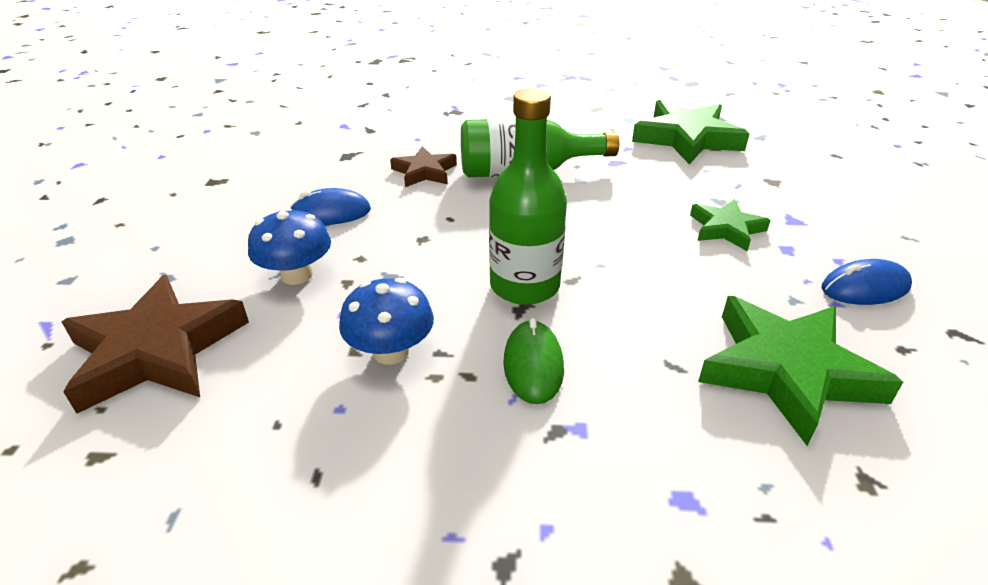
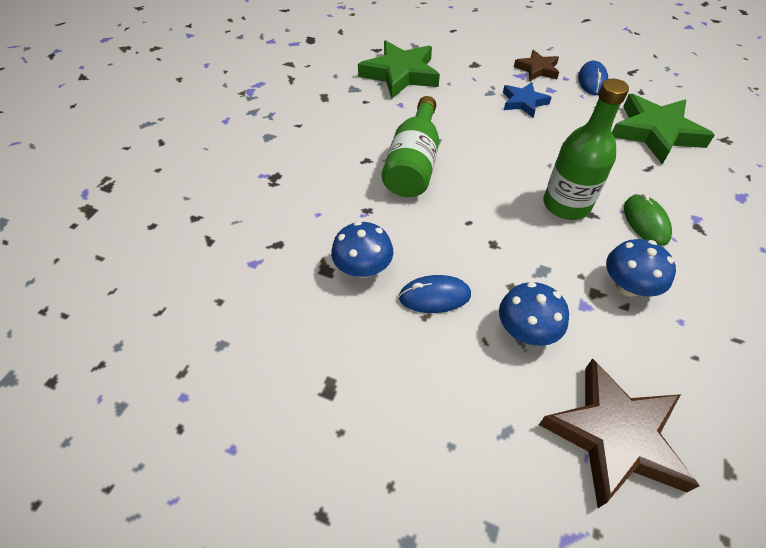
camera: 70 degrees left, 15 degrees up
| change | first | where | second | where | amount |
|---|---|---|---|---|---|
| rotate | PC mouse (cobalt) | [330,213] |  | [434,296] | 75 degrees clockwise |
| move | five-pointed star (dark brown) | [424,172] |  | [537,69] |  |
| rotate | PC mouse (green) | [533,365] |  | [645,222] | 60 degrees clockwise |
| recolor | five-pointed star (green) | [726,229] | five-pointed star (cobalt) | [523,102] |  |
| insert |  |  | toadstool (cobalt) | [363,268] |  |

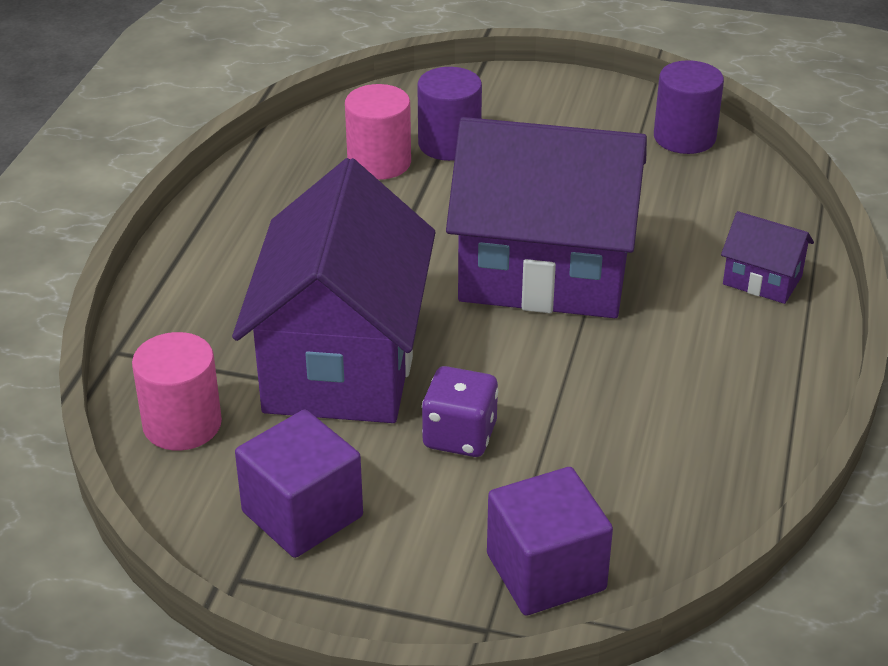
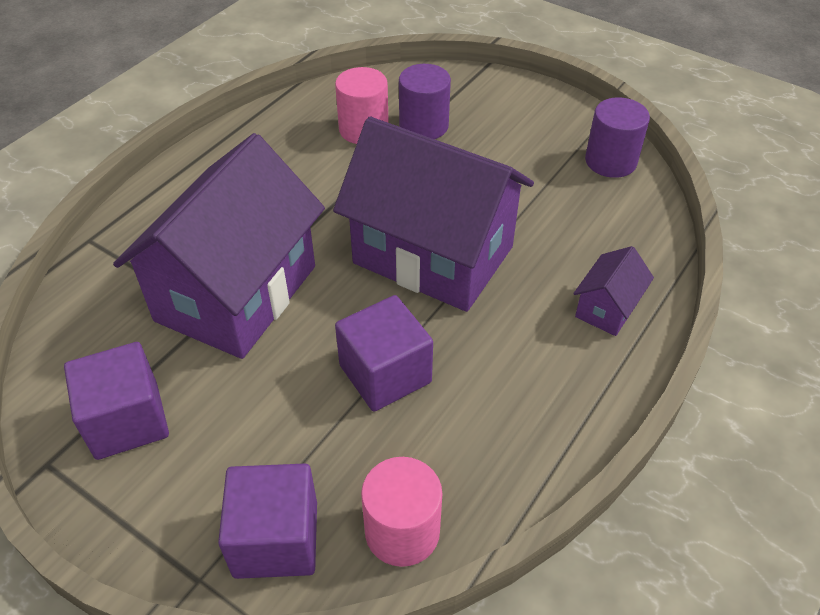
camera: 20 degrees right, 10 degrees up
| change | first | where | second | where | amount |
|---|---|---|---|---|---|
| move | solid cylinder (rose-pink) | [182,424] |  | [402,531] |  |
| delete | dice (royal purple) | [460,436] |  |  |  |
| rotate | cottage (royal purple) | [762,280] |  | [607,308] | 75 degrees clockwise |
| insert |  |  | solid cube (royal purple) | [385,374] |  |

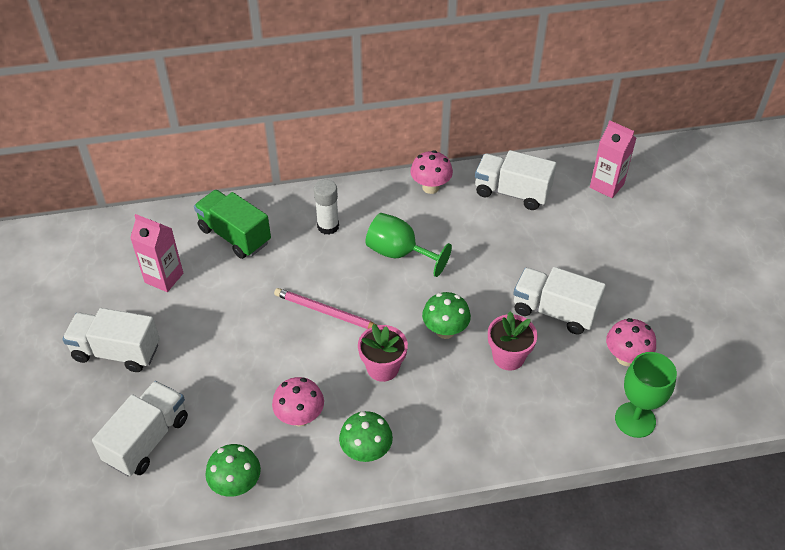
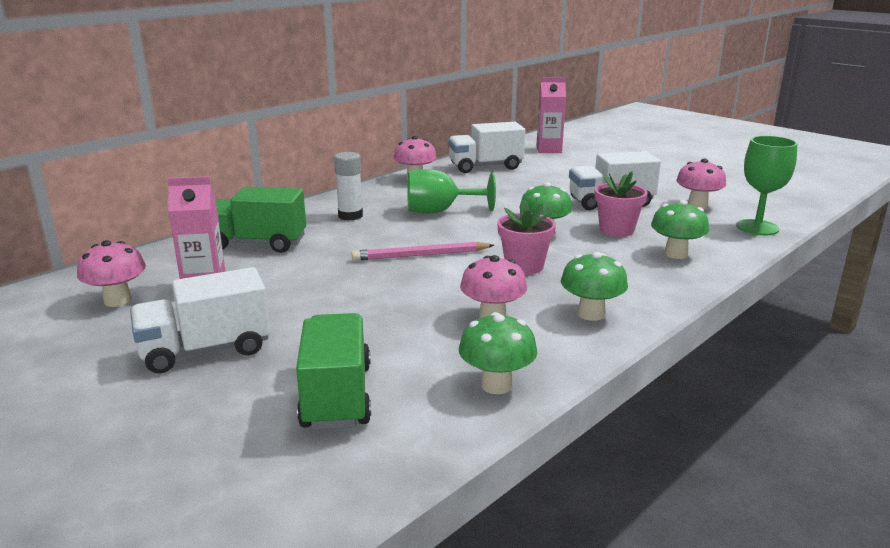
camera: 35 degrees left, 25 degrees down
| change | first | where | second | where | amount |
|---|---|---|---|---|---|
| recolor | lorry (white) | [147,439] | lorry (green) | [336,396] |  |
| insert |  |  | toadstool (rose-pink) | [118,300] |  |
| insert |  |  | toadstool (green) | [676,254] |  |

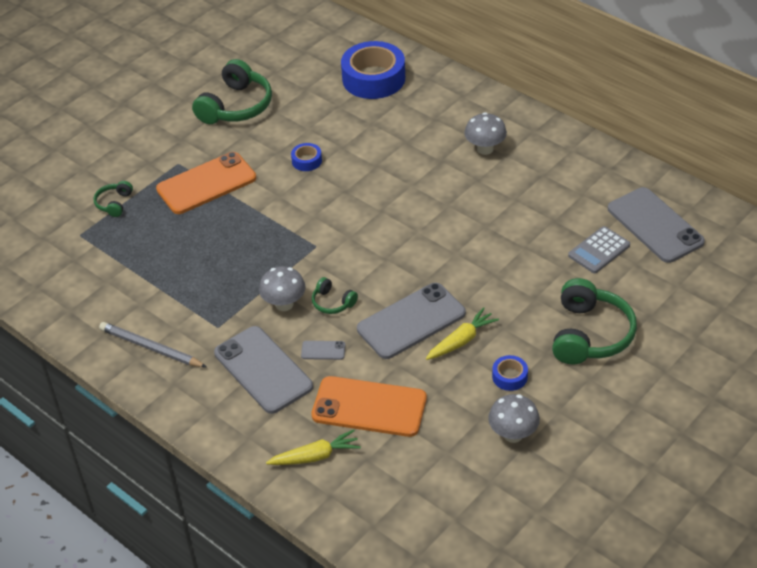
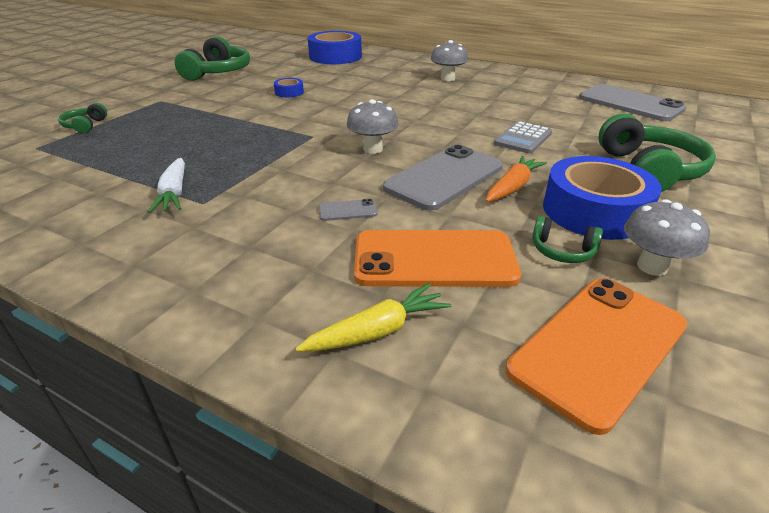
camera: 15 degrees left, 10 degrees down
| change | first | where | second | where | amount |
|---|---|---|---|---|---|
| delete | lead pencil (gray) | [151,348] |  |  |  |
| move | phone (bright orange) | [206,184] |  | [598,347] |  |
| delete | phone (gray) | [263,370] |  |  |  |
| move | toadstool (gray) | [284,304] |  | [373,149] |  |
| move | headset (green) | [332,302] |  | [562,251] |  |
| recolor | carrot (yellow) | [461,341] | carrot (bright orange) | [513,187] |  |
| resize | sticky tape (cobalt) | [509,377] |  | [594,211] | x2.22 |
| move | calculator (gray) | [599,250] |  | [523,138] |  |
| insert |  |  | carrot (white) | [174,193] |  |

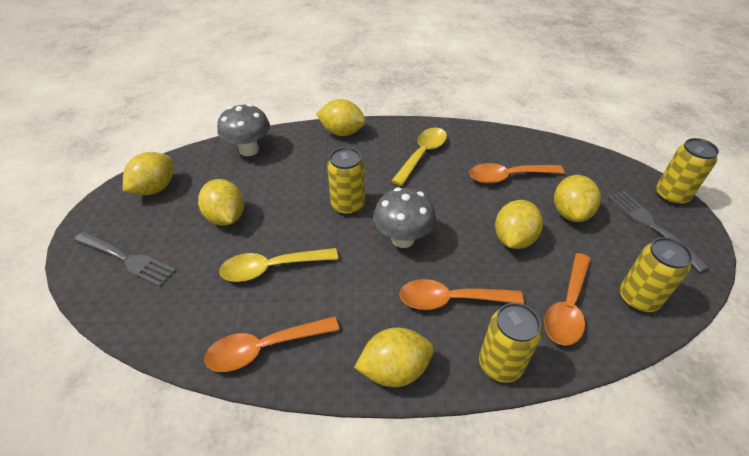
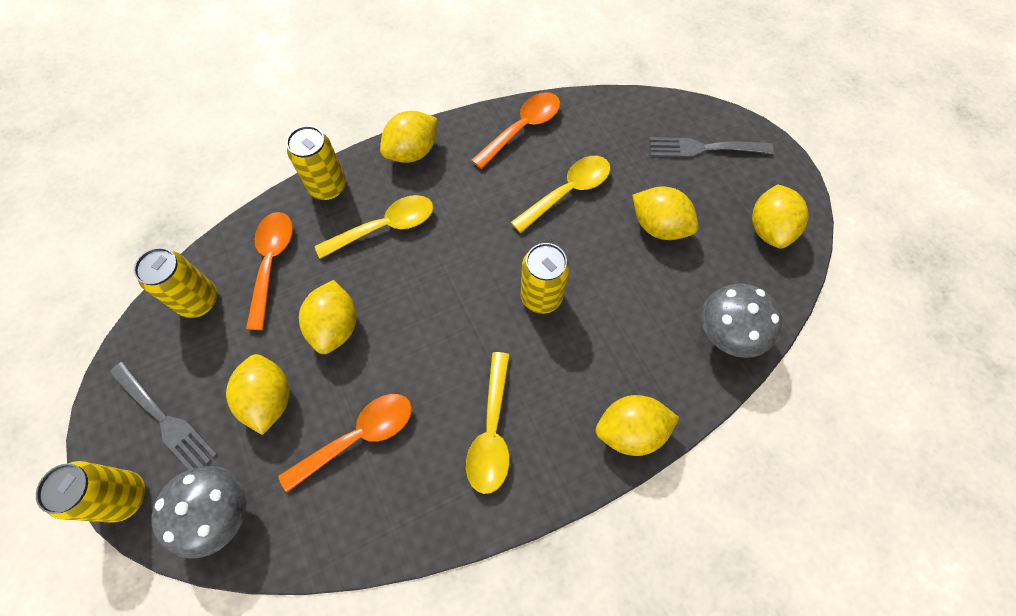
camera: 155 degrees right, 20 degrees up
| change | first | where | second | where | amount |
|---|---|---|---|---|---|
| move | toadstool (gray) | [403,239] |  | [223,513] |  |
| recolor | spoon (bright orange) | [451,299] | spoon (yellow) | [385,227] |  |

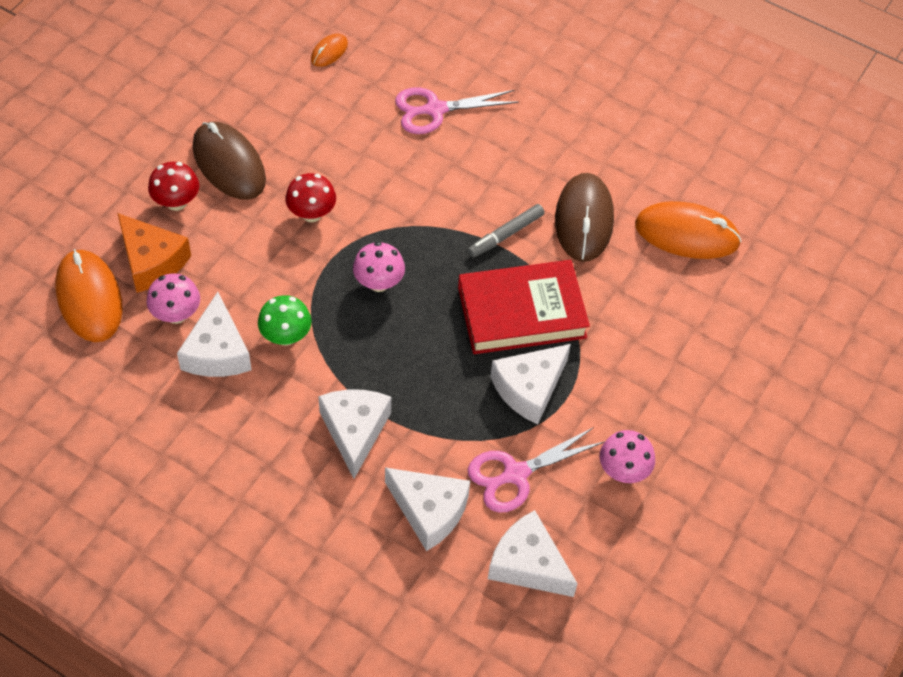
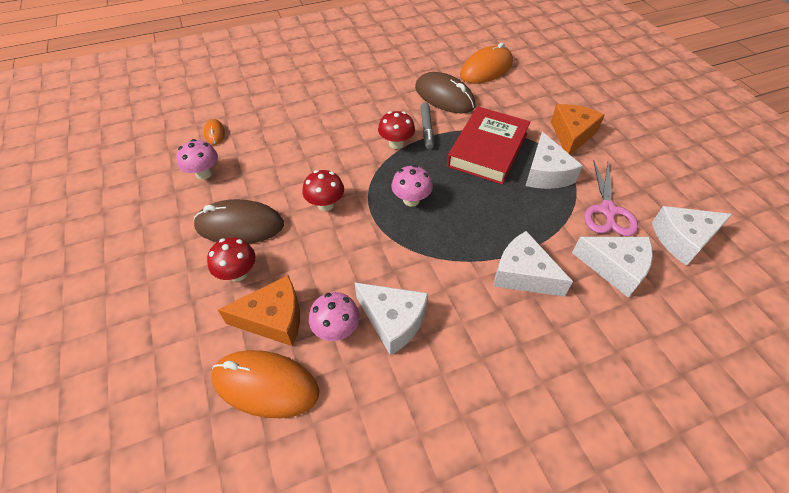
camera: 50 degrees left, 5 degrees down
| change | first | where | second | where | amount |
|---|---|---|---|---|---|
| delete | toadstool (green) | [286,336] |  |  |  |
| rotate | cheese (white) | [429,511] |  | [615,268] | 45 degrees clockwise |
| delete | pair of scissors (rose-pink) | [435,110] |  |  |  |
| move | toadstool (rose-pink) | [623,470] |  | [204,173] |  |
| insert |  |  | toadstool (red) | [396,144] |  |
| insert |  |  | cheese (bright orange) | [571,135] |  |

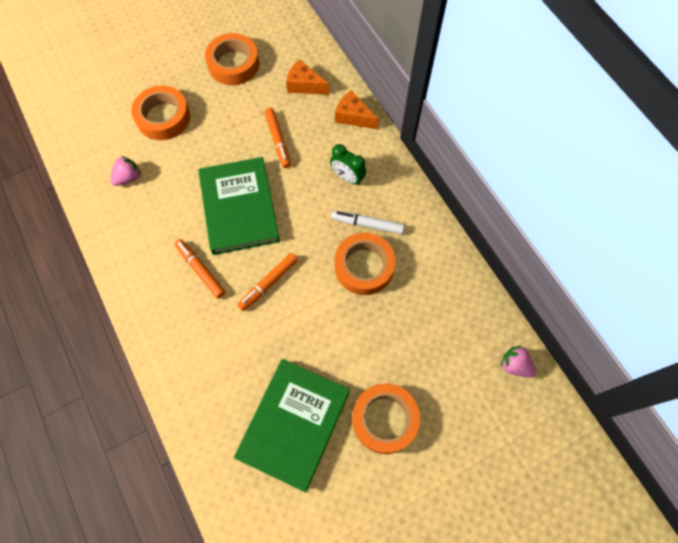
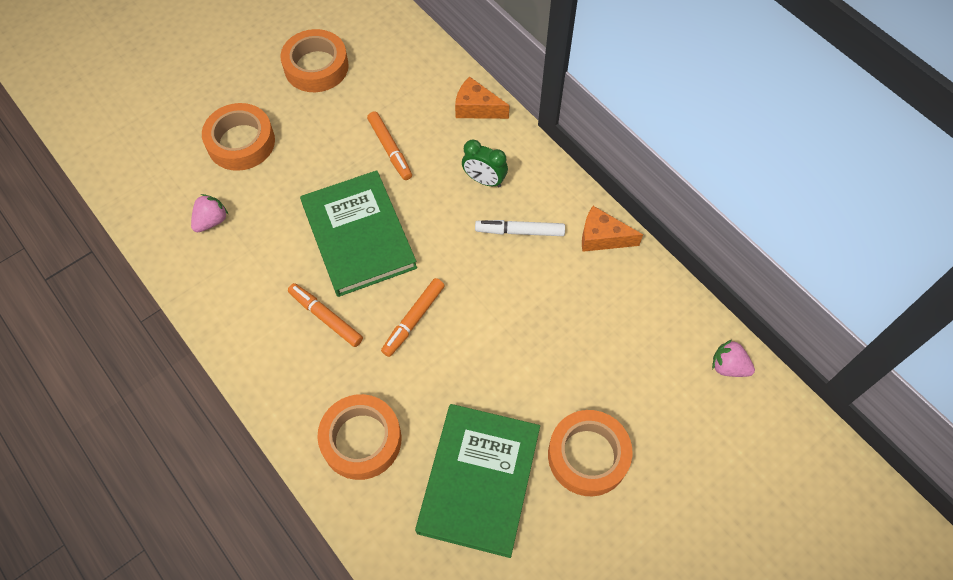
camera: 10 degrees left, 5 degrees down
| change | first | where | second | where | amount |
|---|---|---|---|---|---|
| move | cheese (bright orange) | [304,85] |  | [602,237] |  |
| move | sticky tape (bright orange) | [364,267] |  | [361,440] |  |

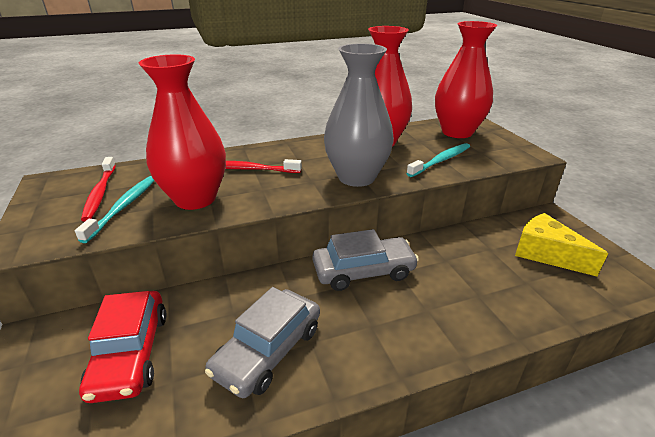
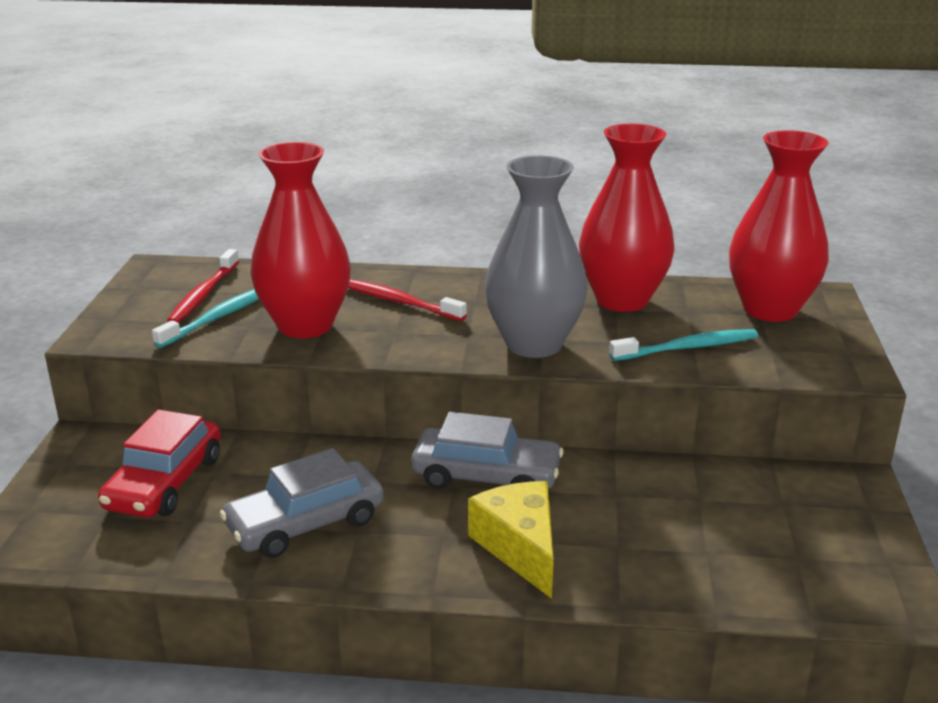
camera: 25 degrees right, 5 degrees down
| change | first | where | second | where | amount |
|---|---|---|---|---|---|
| move | cheese (yellow) | [546,253] |  | [520,547] |  |

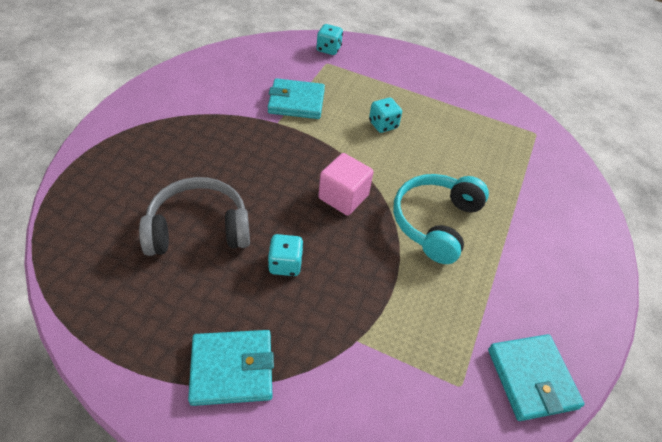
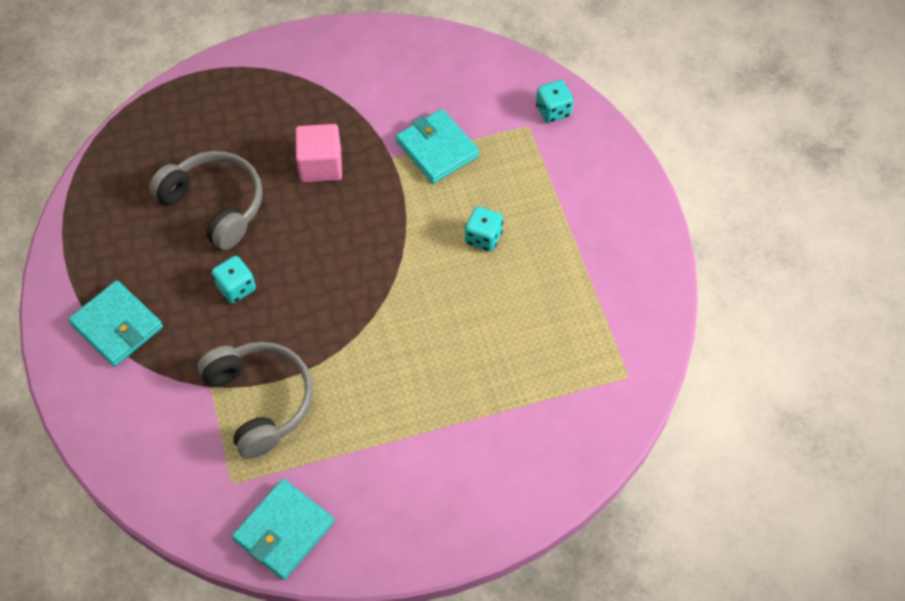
camera: 55 degrees right, 10 degrees up
| change | first | where | second | where | amount |
|---|---|---|---|---|---|
| move | solid cube (rose-pink) | [343,197] |  | [321,165] |  |
| delete | headset (teal) | [435,222] |  |  |  |
| insert |  |  | headset (gray) | [260,401] |  |

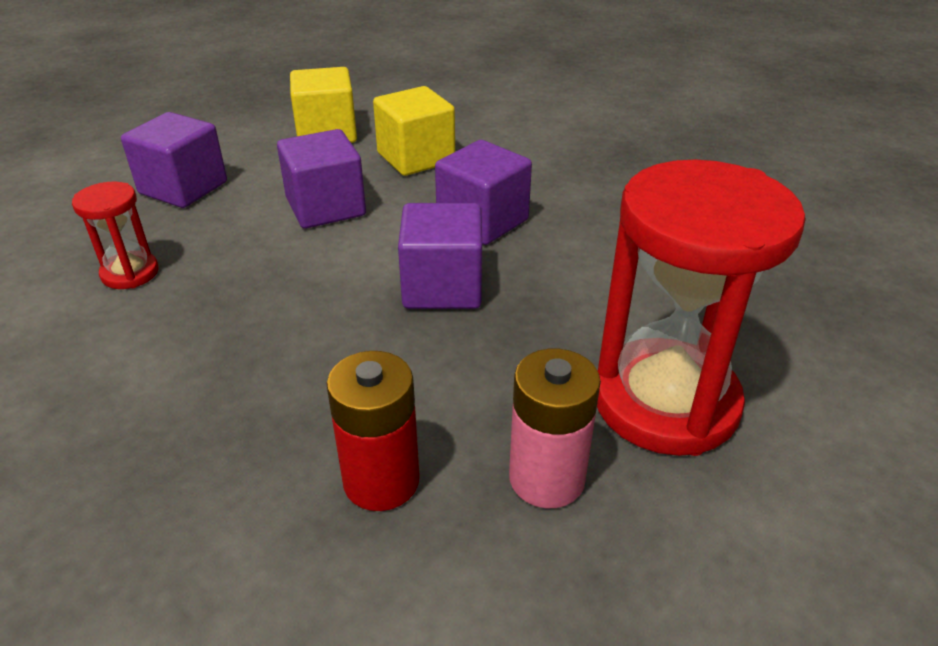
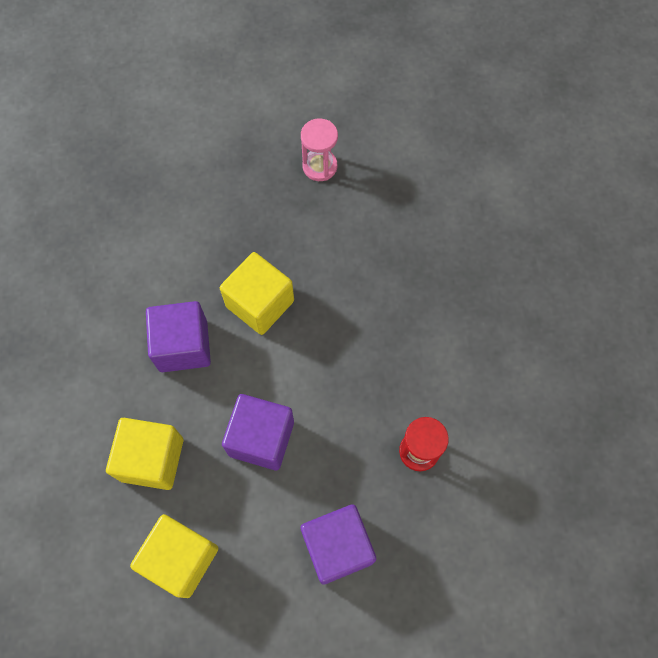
camera: 140 degrees left, 30 degrees up
| change | first | where | second | where | amount |
|---|---|---|---|---|---|
| delete | battery (red) | [381,481] |  |  |  |
| recolor | solid cube (royal purple) | [442,287] | solid cube (yellow) | [260,303] |  |
| replace | battery (rose-pink) | [547,478] | sand timer (rose-pink) | [319,166] |  |
| delete | sand timer (red) | [665,402] |  |  |  |

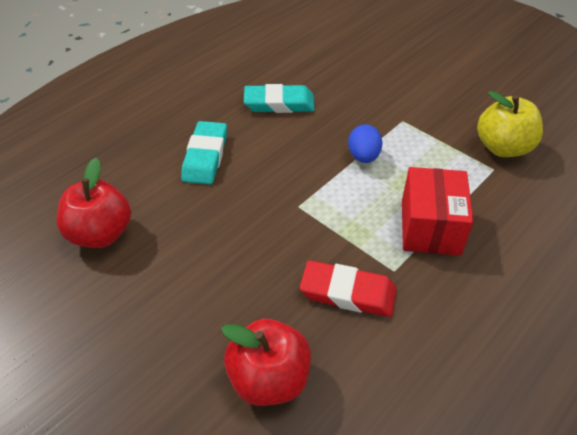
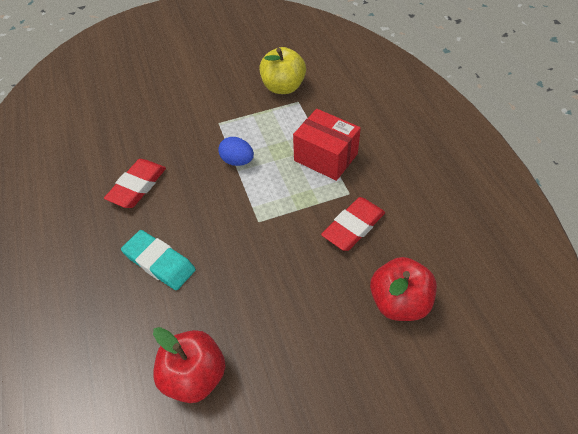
camera: 60 degrees left, 5 degrees up
| change | first | where | second | where | amount |
|---|---|---|---|---|---|
| recolor | gum eraser (teal) | [279,103] | gum eraser (red) | [137,186] |  |

